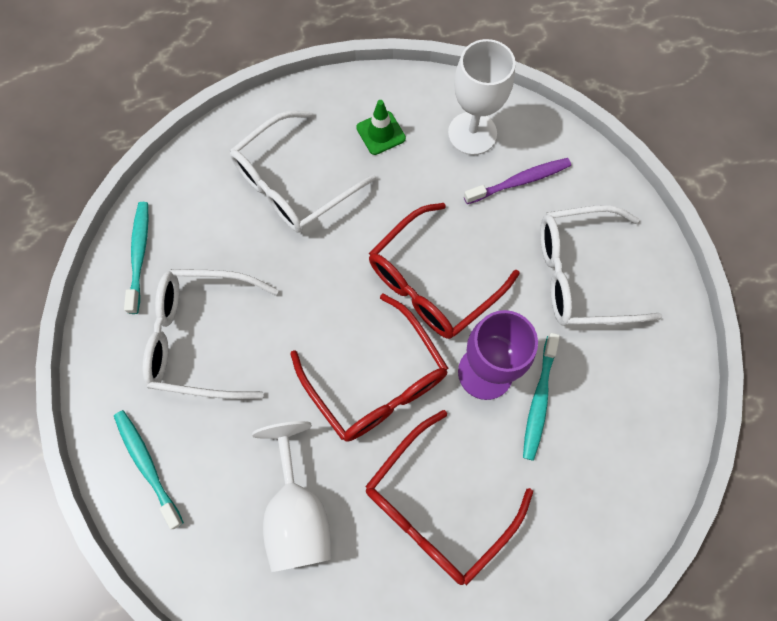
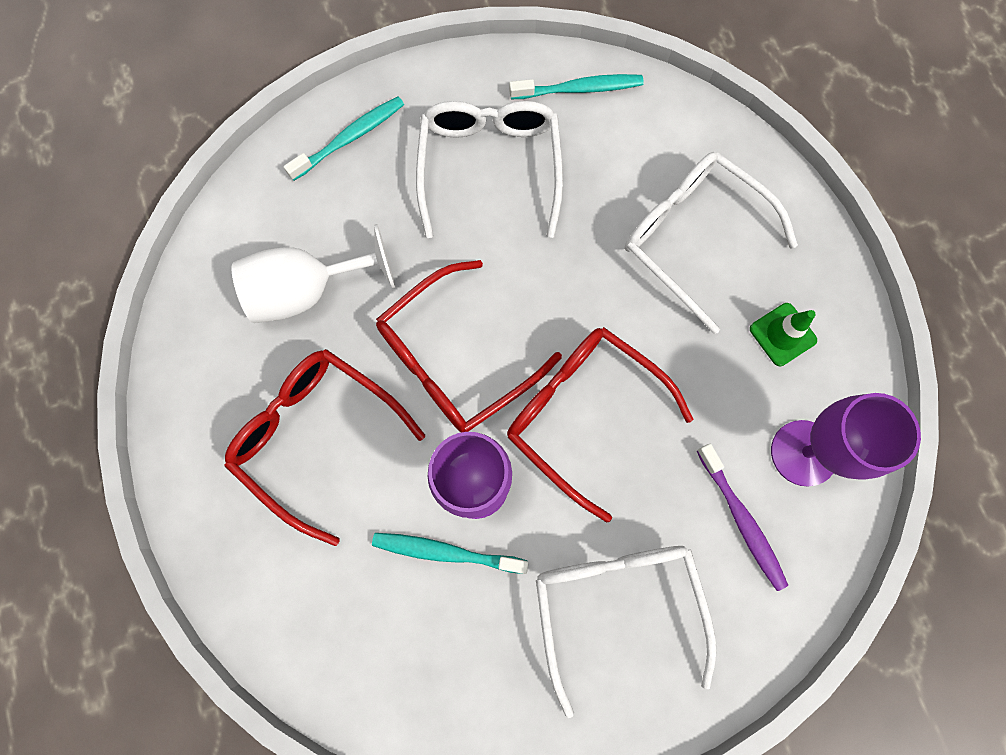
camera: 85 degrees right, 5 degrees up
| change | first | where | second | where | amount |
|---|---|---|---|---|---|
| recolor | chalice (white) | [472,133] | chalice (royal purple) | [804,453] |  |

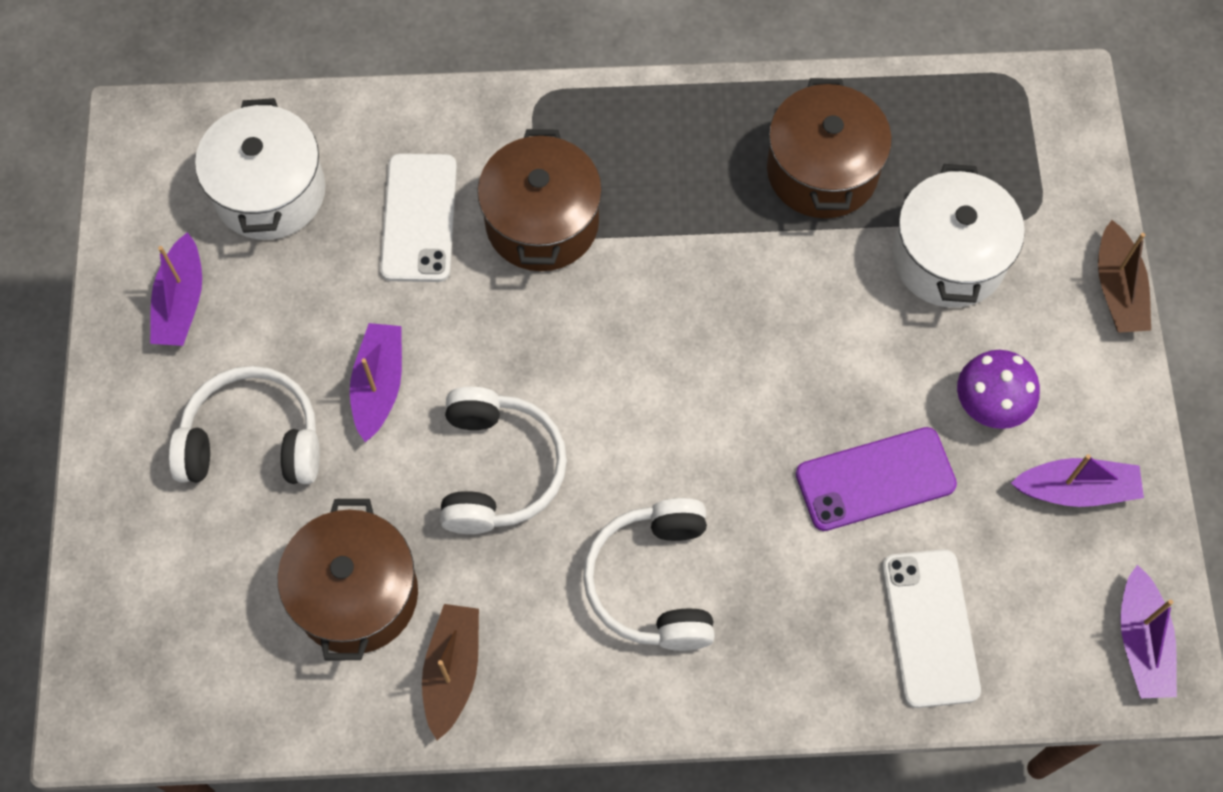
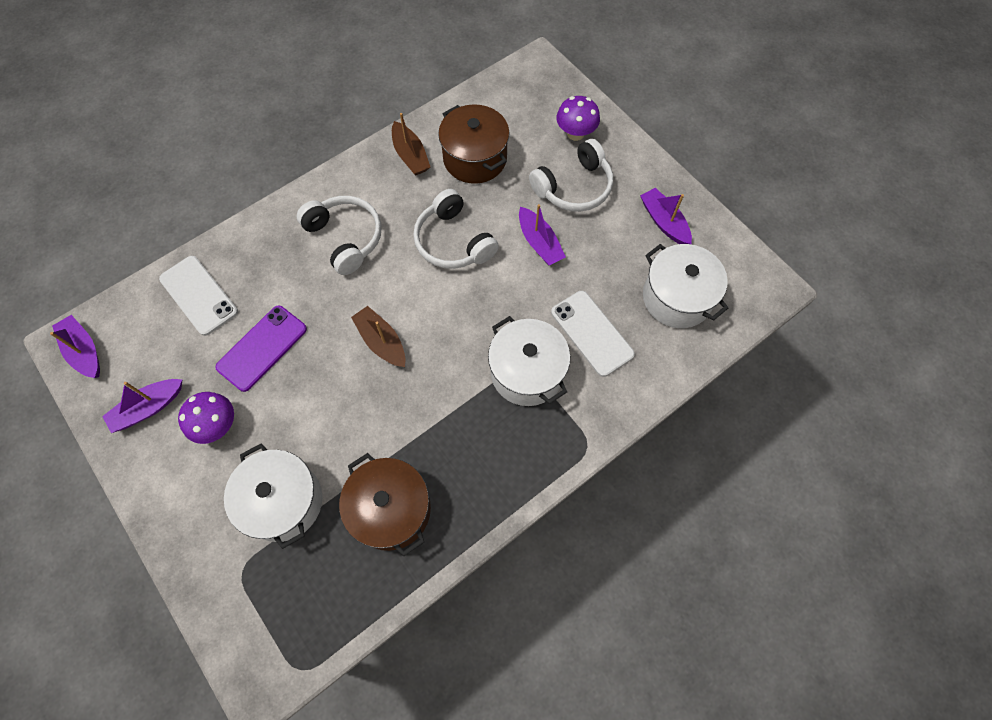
camera: 145 degrees right, 0 degrees up
| change | first | where | second | where | amount |
|---|---|---|---|---|---|
| recolor | stockpot (dark brown) | [542,222] | stockpot (white) | [527,372] |  |
| move | toy boat (dark brown) | [1118,289] |  | [381,341] |  |
| insert |  |  | toadstool (royal purple) | [575,133] |  |

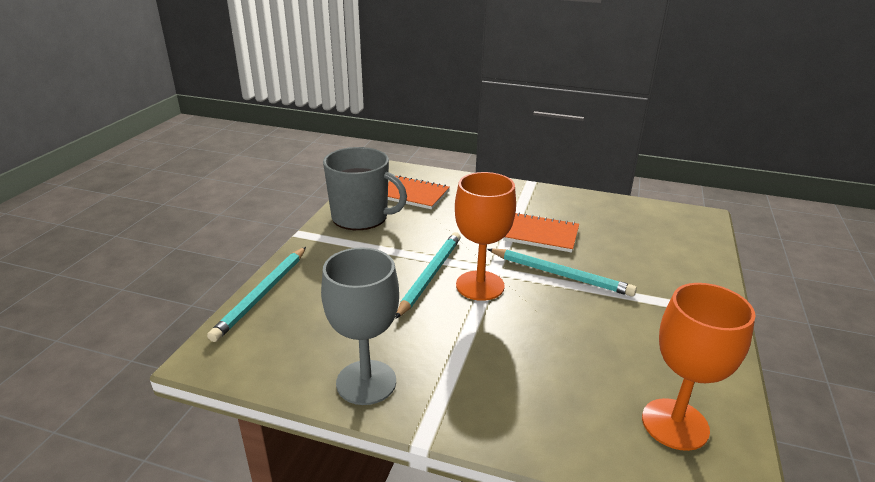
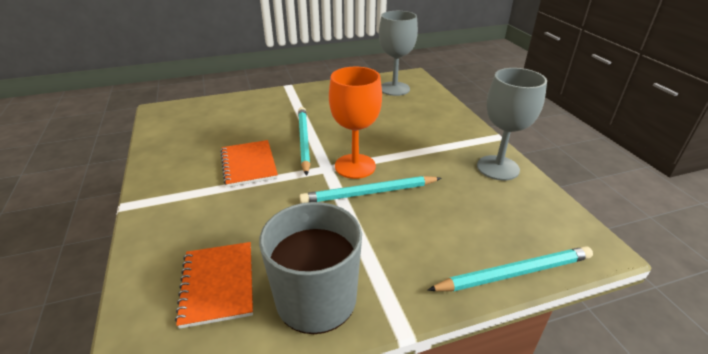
camera: 125 degrees left, 5 degrees up
| change | first | where | second | where | amount |
|---|---|---|---|---|---|
| recolor | chalice (bright orange) | [675,424] | chalice (gray) | [394,89] |  |

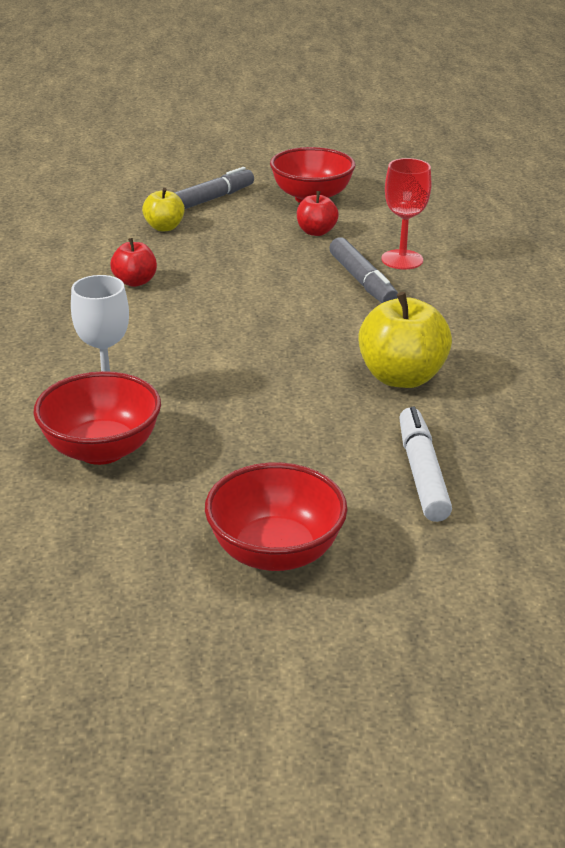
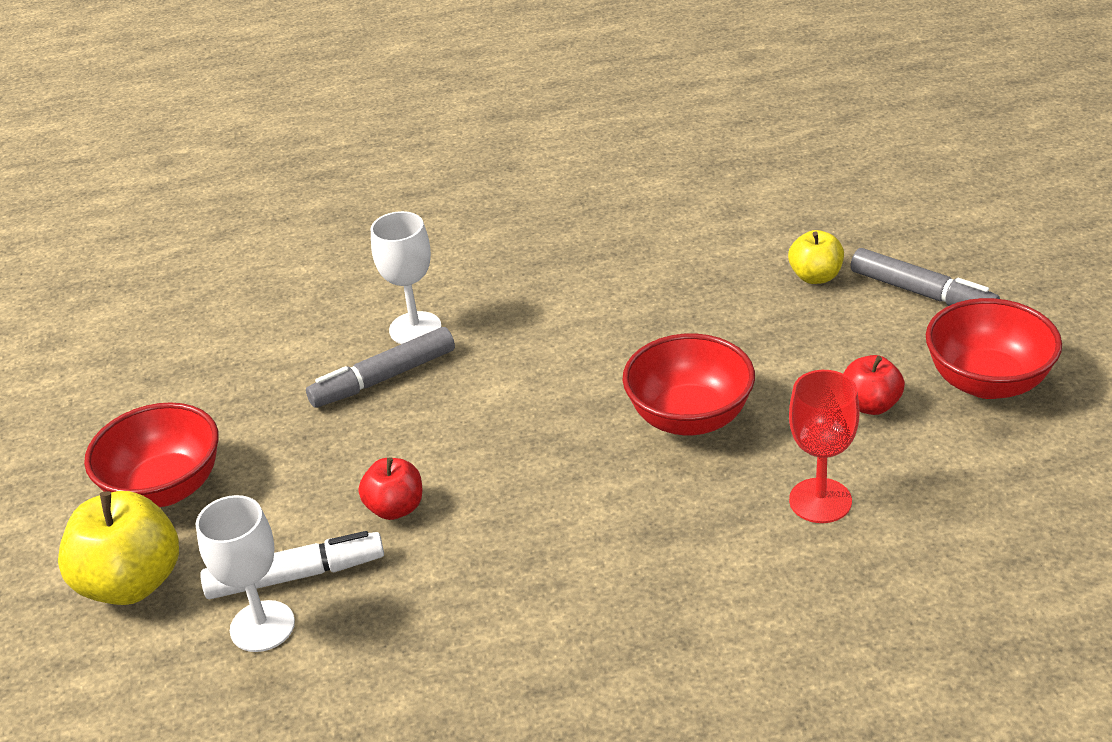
camera: 85 degrees right, 5 degrees up
| change | first | where | second | where | amount |
|---|---|---|---|---|---|
| move | serving bowl (red) | [102,450] |  | [690,418] |  |
| move | apple (red) | [135,282] |  | [395,508] |  |
| move | felt pen (gray) | [362,281] |  | [383,378] |  |
| move | apple (yellow) | [401,377] |  | [132,583] |  |
| insert |  |  | chalice (white) | [262,626] |  |

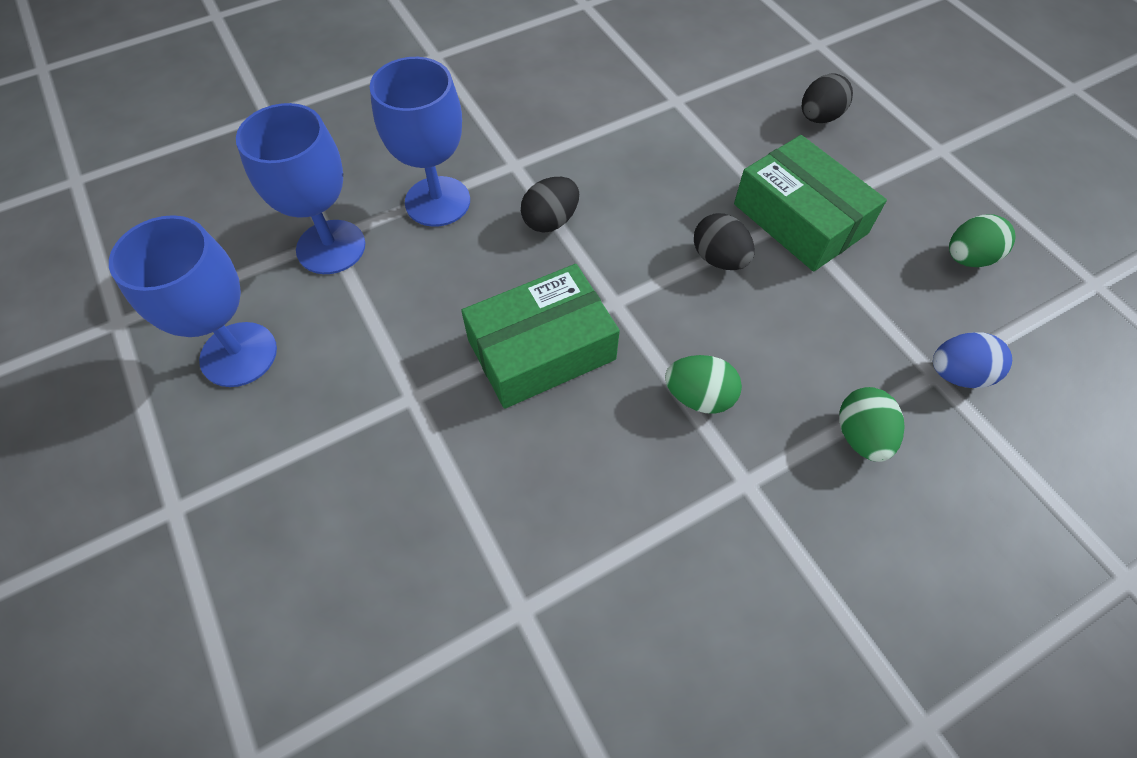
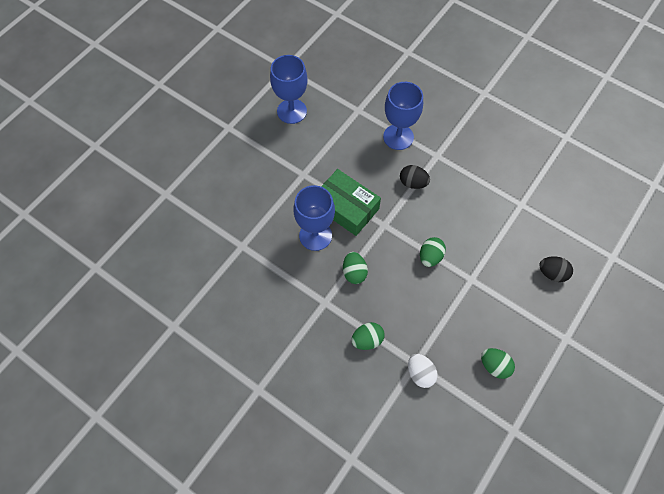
camera: 65 degrees right, 5 degrees up
| change | first | where | second | where | amount |
|---|---|---|---|---|---|
| move | chalice (cobalt) | [331,247] |  | [315,235] |  |
| recolor | egg shape (ebony) | [719,259] | egg shape (green) | [430,257] |  |
| delete | package (green) | [800,218] |  |  |  |
| recolor | egg shape (cobalt) | [958,374] | egg shape (white) | [420,373] |  |

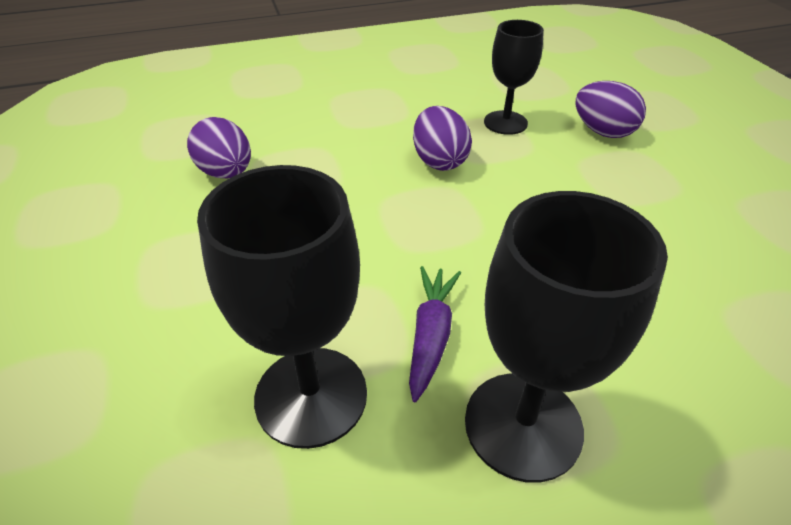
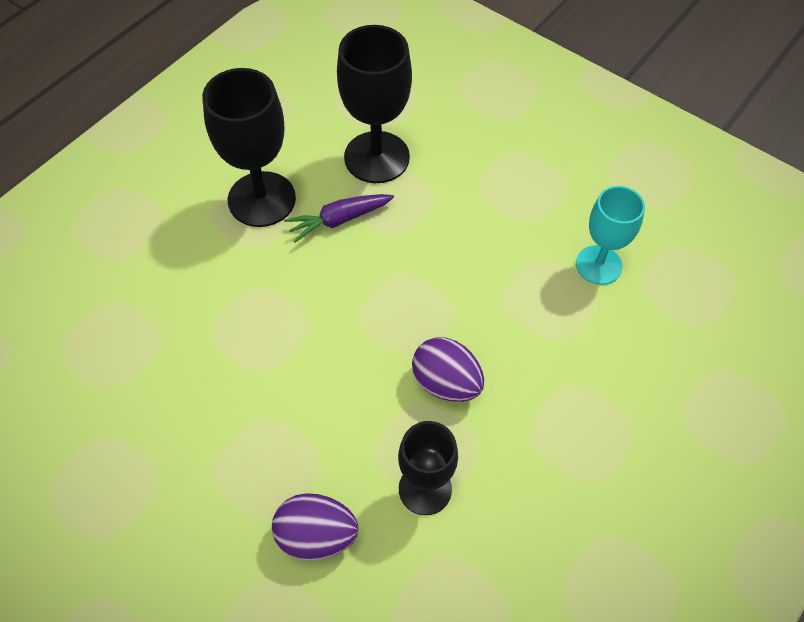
camera: 145 degrees right, 15 degrees up
| change | first | where | second | where | amount |
|---|---|---|---|---|---|
| replace | egg shape (royal purple) | [226,173] | chalice (teal) | [598,265] |  |
| rotate | carrot (royal purple) | [431,335] |  | [339,220] | 90 degrees clockwise |

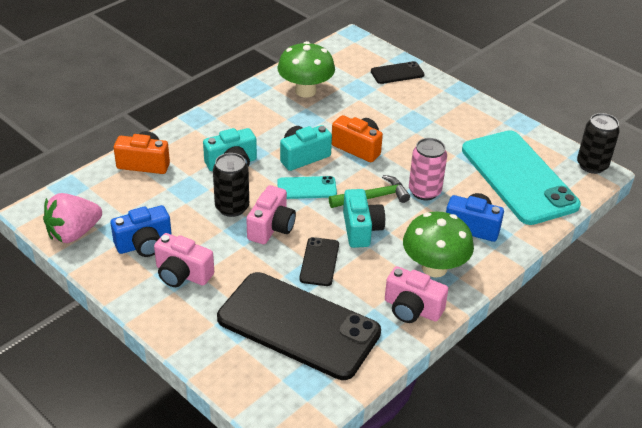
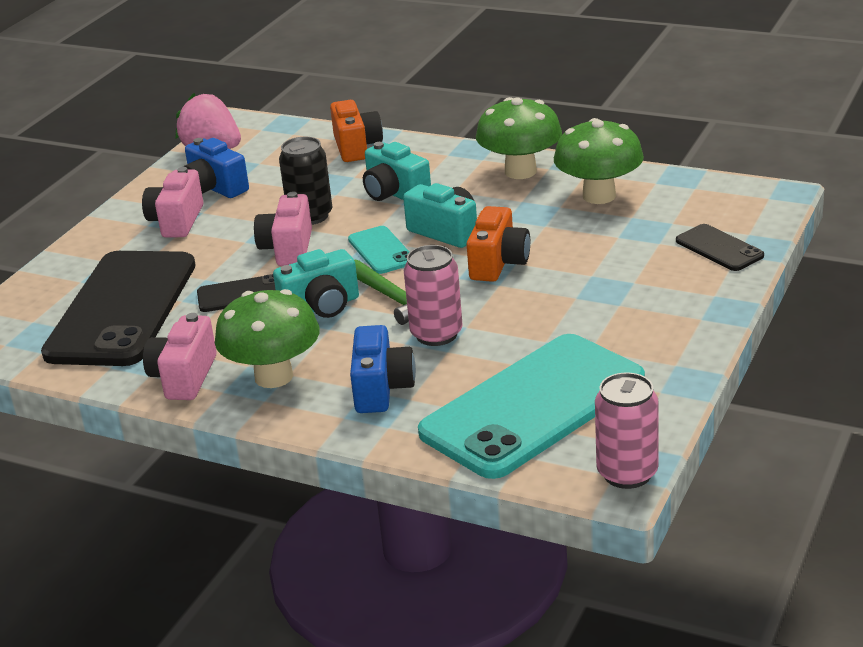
camera: 75 degrees right, 10 degrees down
| change | first | where | second | where | amount |
|---|---|---|---|---|---|
| rotate | camera (rose-pink) | [271,227] |  | [288,249] | 90 degrees clockwise |
| recolor | can (ebony) | [592,165] | can (rose-pink) | [627,473] |  |
| insert |  |  | toadstool (green) | [520,171] |  |

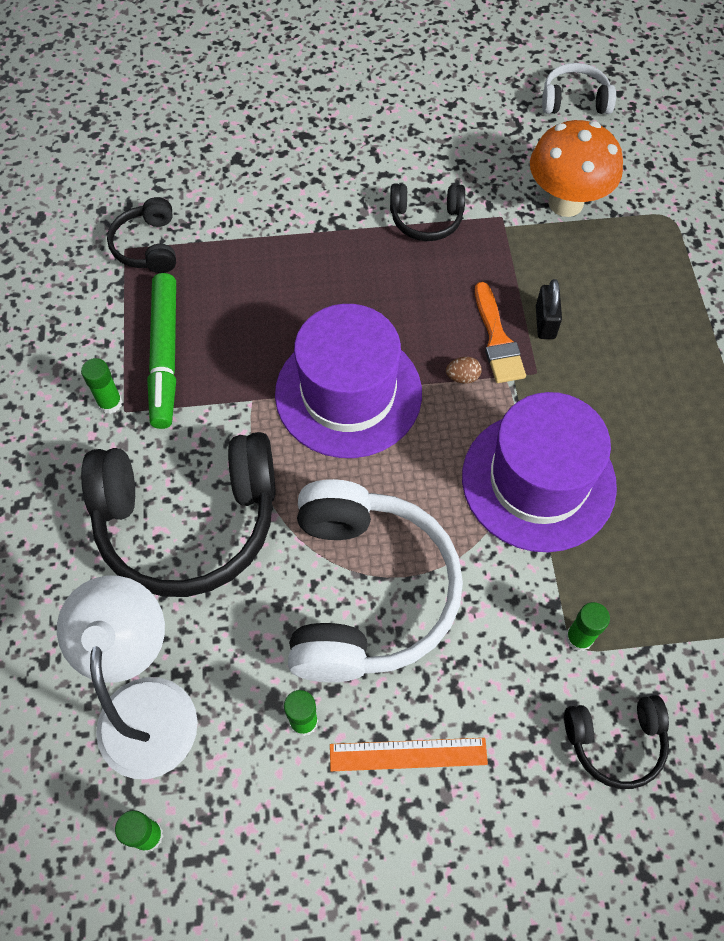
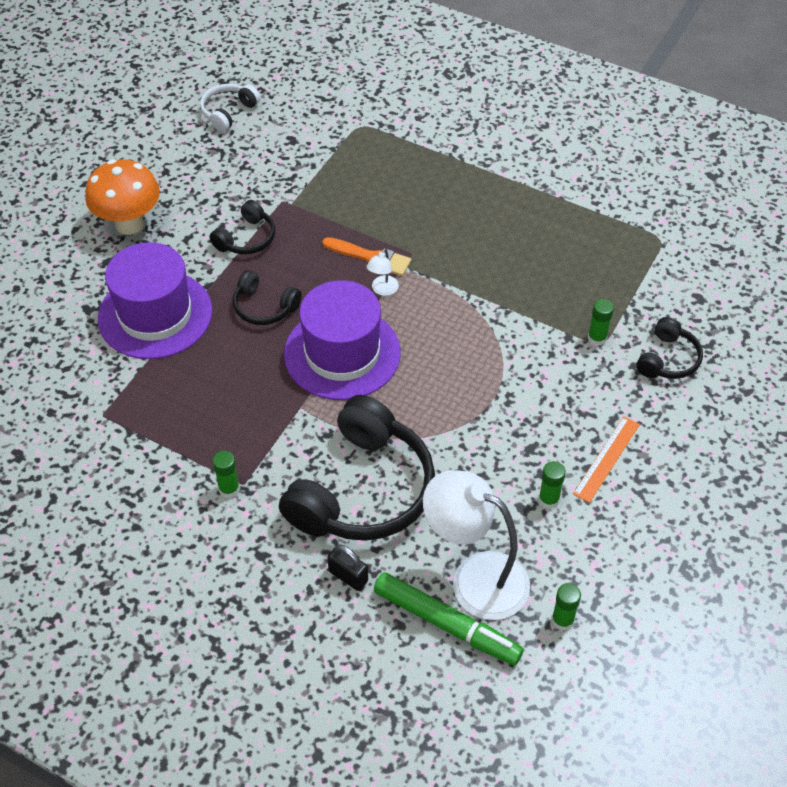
camera: 55 degrees left, 10 degrees down
| change | first | where | second | where | amount |
|---|---|---|---|---|---|
| move | headset (ebony) | [147,246] |  | [264,307] |  |
| move | felt pen (green) | [165,356] |  | [447,624] |  |
| delete | headset (white) | [367,592] |  |  |  |
| replace | egg shape (dark brown) | [462,377] | reading lamp (white) | [382,290] |  |
| move | tall hat (royal purple) | [538,481] |  | [155,314] |  |
| move | toadstool (bright orange) | [565,203] |  | [129,224] |  |
| move | lock (ebony) | [545,322] |  | [348,576] |  |

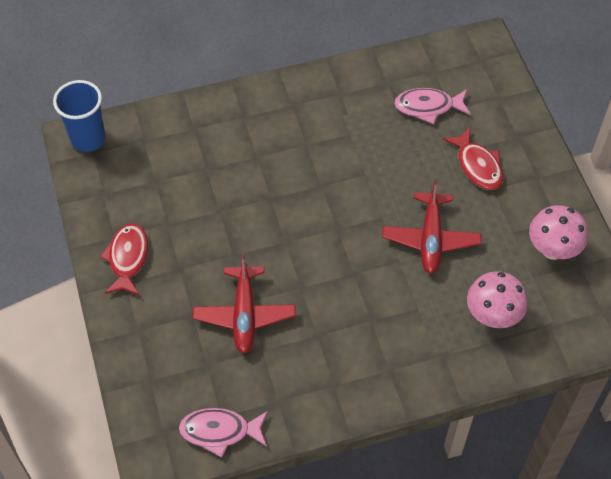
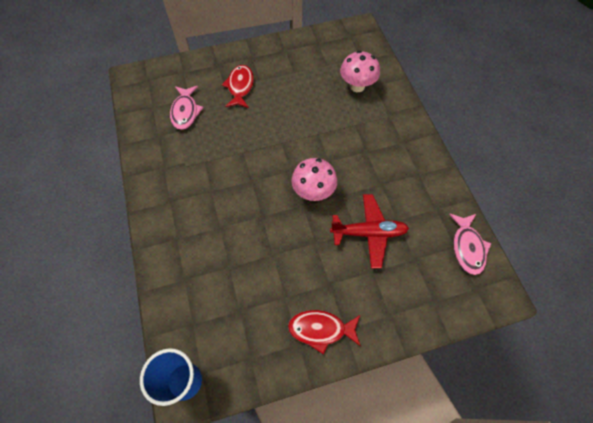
camera: 90 degrees left, 5 degrees up
| change | first | where | second | where | amount |
|---|---|---|---|---|---|
| delete | plane (red) | [430,239] |  |  |  |
| rotate | fish figure (red) | [477,166] |  | [240,87] | 60 degrees counterclockwise |
| move | toadstool (rose-pink) | [552,249] |  | [313,192] |  |

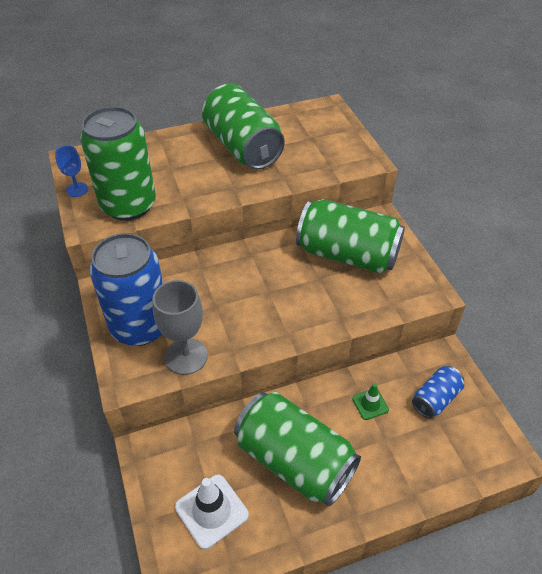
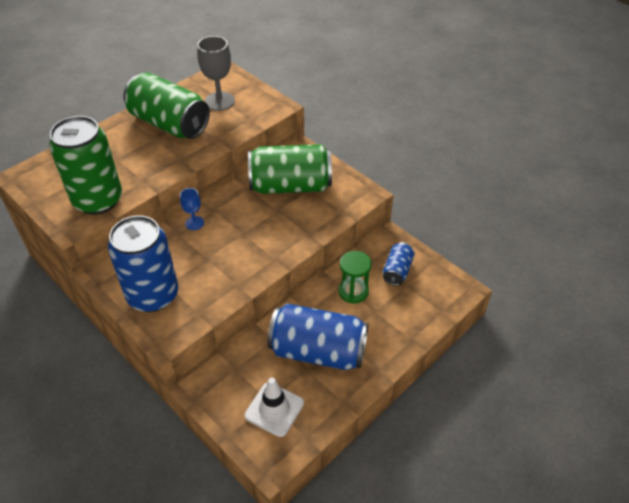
camera: 25 degrees left, 0 degrees up
| change | first | where | second | where | amount |
|---|---|---|---|---|---|
| move | chalice (cobalt) | [77,189] |  | [194,223] |  |
| move | chalice (gray) | [186,356] |  | [219,101] |  |
| recolor | can (green) | [294,460] | can (cobalt) | [318,351] |  |
| replace | safety cone (green) | [370,404] | sand timer (green) | [353,291] |  |

